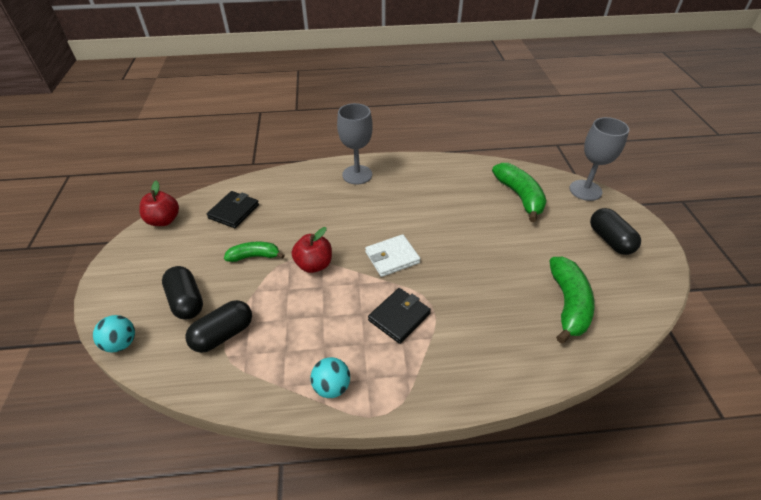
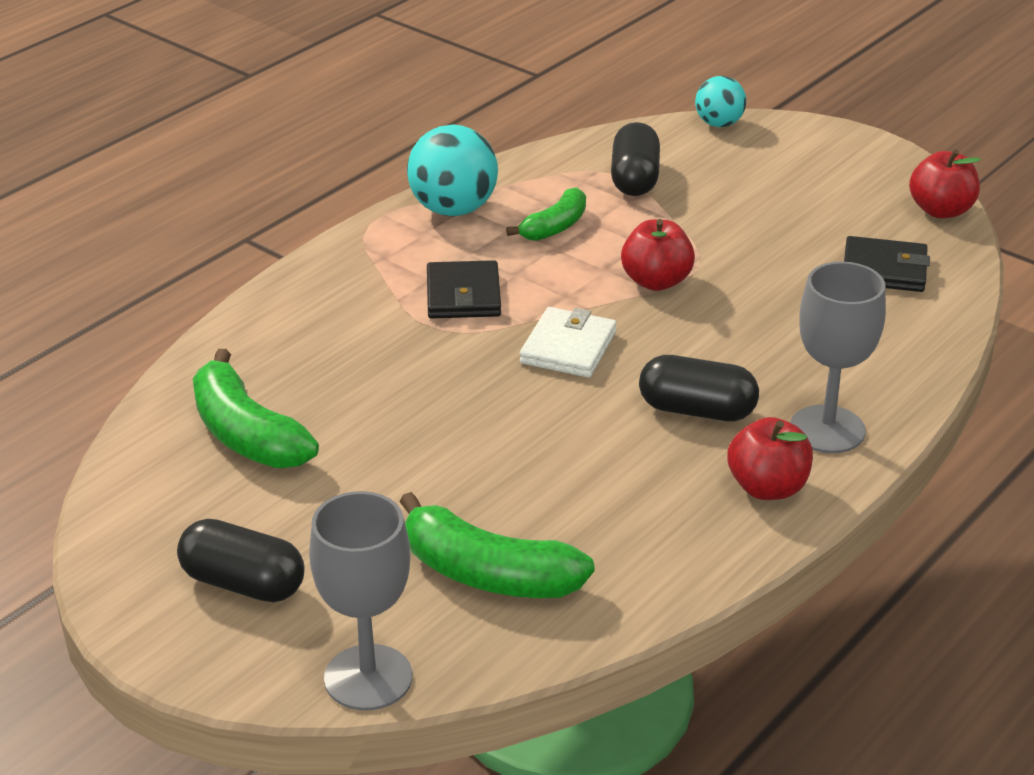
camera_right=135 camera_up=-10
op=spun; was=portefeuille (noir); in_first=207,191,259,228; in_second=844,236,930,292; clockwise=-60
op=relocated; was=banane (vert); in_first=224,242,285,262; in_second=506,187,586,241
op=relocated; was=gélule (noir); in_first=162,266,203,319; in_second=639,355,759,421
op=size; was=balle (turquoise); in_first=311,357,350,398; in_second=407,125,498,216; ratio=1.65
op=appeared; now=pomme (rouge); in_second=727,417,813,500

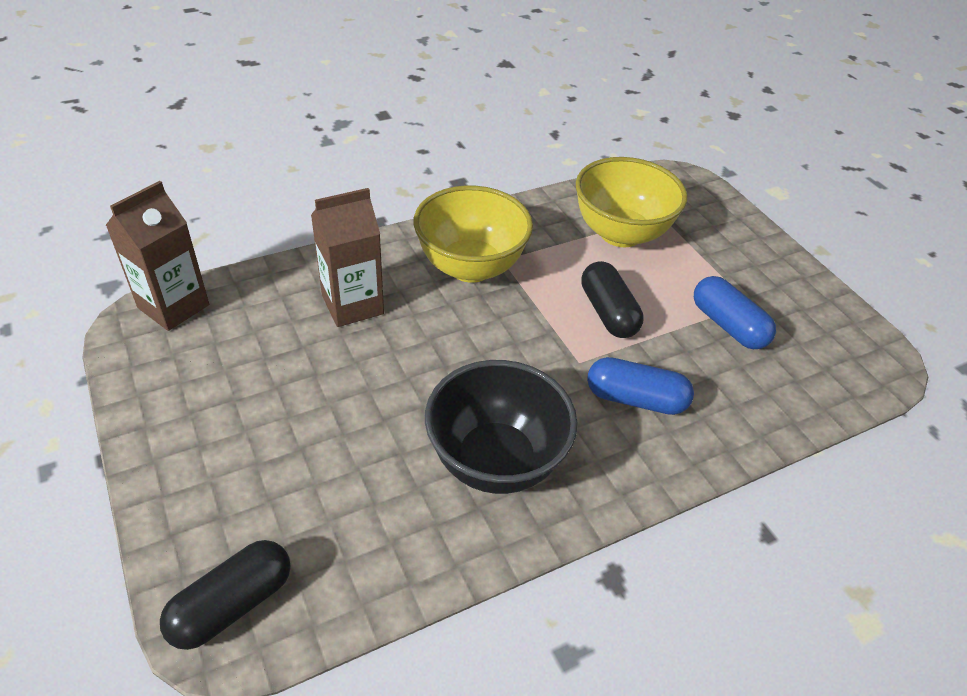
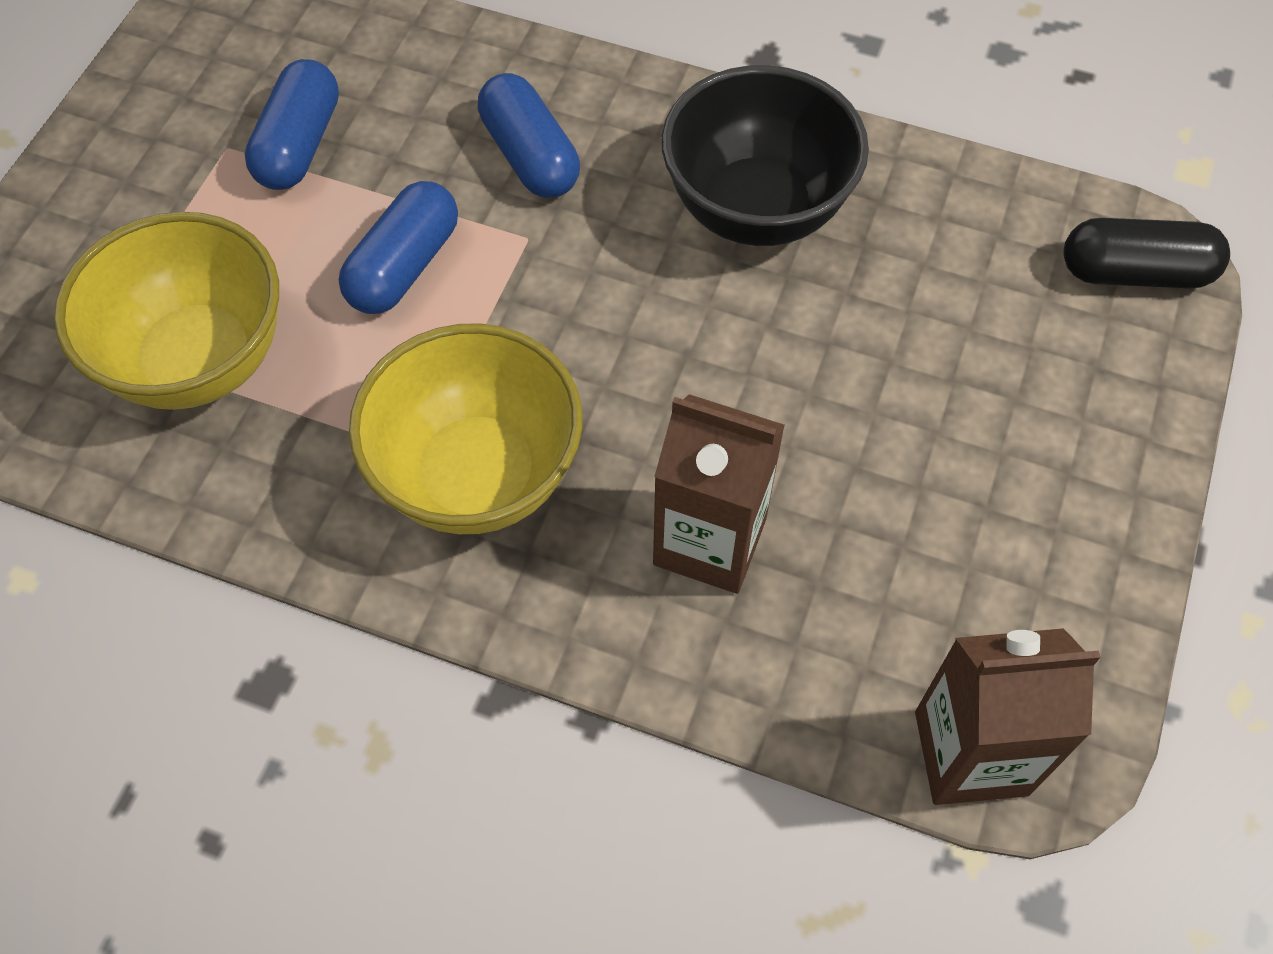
camera_right=-130 camera_up=15
op=colour; was=gélule (noir); now=gélule (bleu); in_first=581,261,644,338; in_second=339,181,458,314

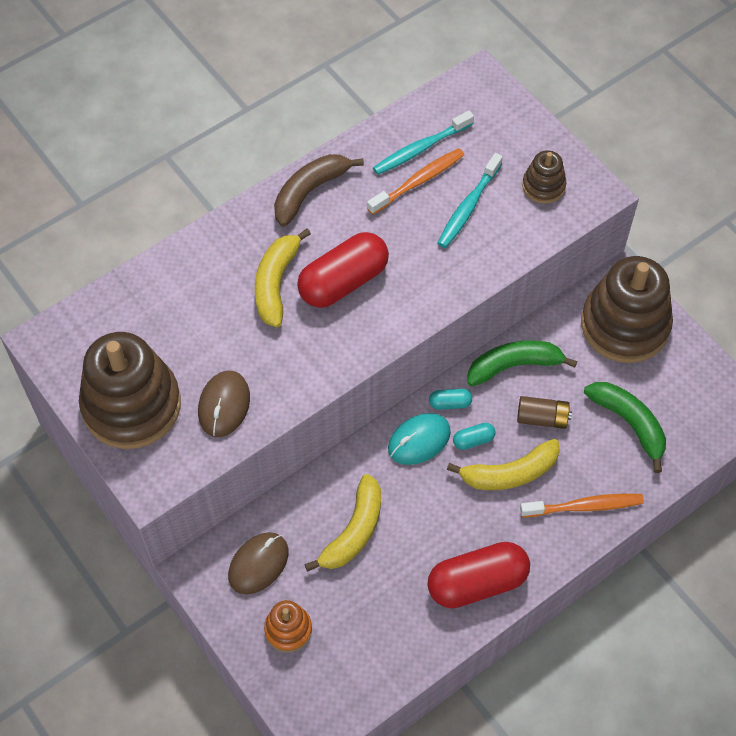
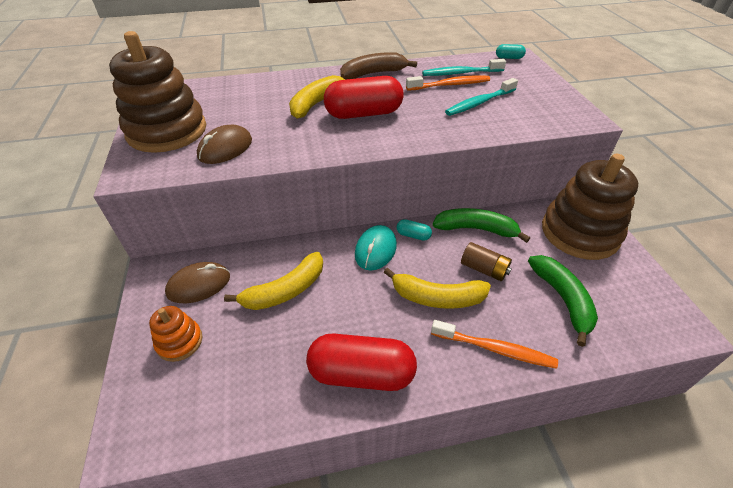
camera_right=25 camera_up=-15
op=missing; was=jouet à empiler (marron); in_first=522,150,566,204
op=spun; was=souris (turquoise); in_first=388,413,451,465; in_second=355,225,397,271; clockwise=-60
op=relocated; was=gélule (turquoise); in_first=453,423,496,450; in_second=496,44,526,59

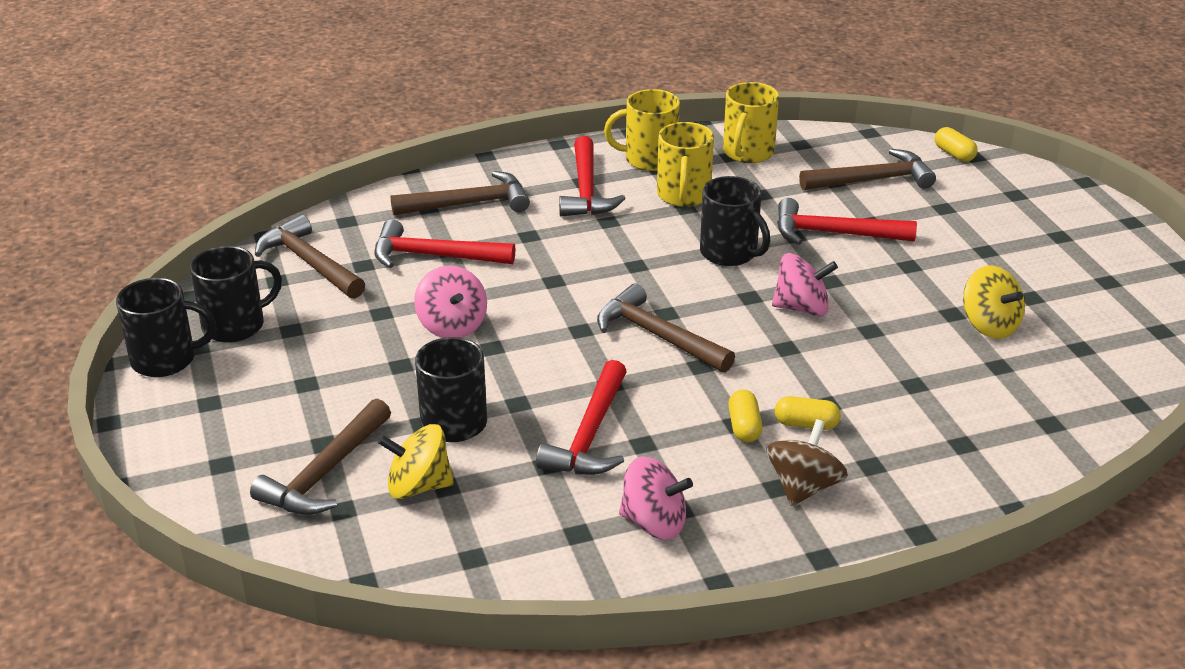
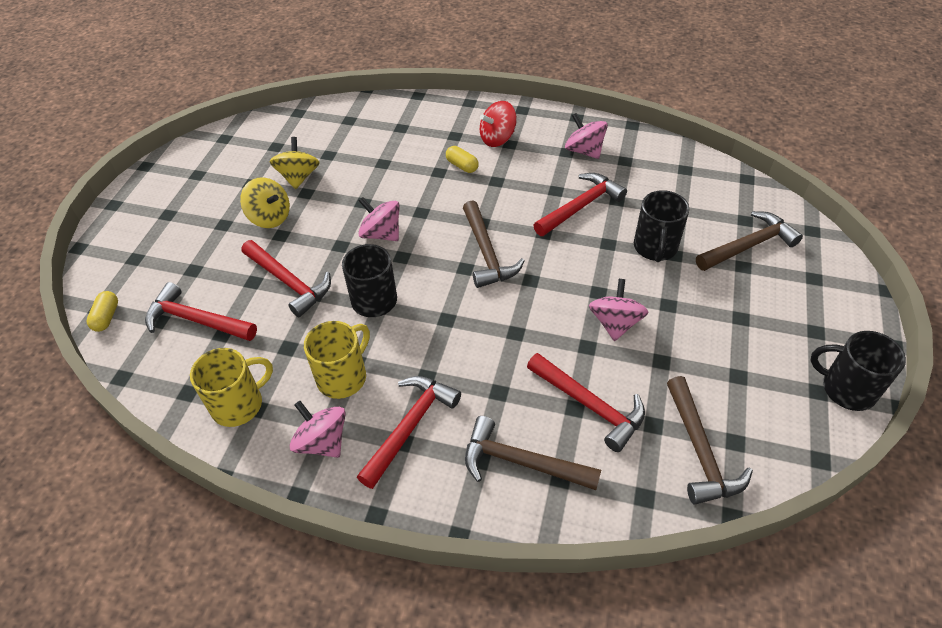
camera_right=-145 camera_up=15
op=exchanged; was=tasse (jaune); now=toupie (rose); in_first=604,89,680,171; in_second=290,401,346,458
op=colour; was=marteau (marron); now=marteau (rouge); in_first=799,149,936,190; in_second=145,282,257,341
op=missing; was=tasse (noir); in_first=190,246,282,343
op=missing; was=gélule (jaune); in_first=728,390,763,442
op=colour; was=toupie (marron); now=toupie (rouge); in_first=766,419,848,506; in_second=480,101,517,147
op=relocated; was=toupie (jaune); in_first=378,424,454,499; in_second=240,177,290,228

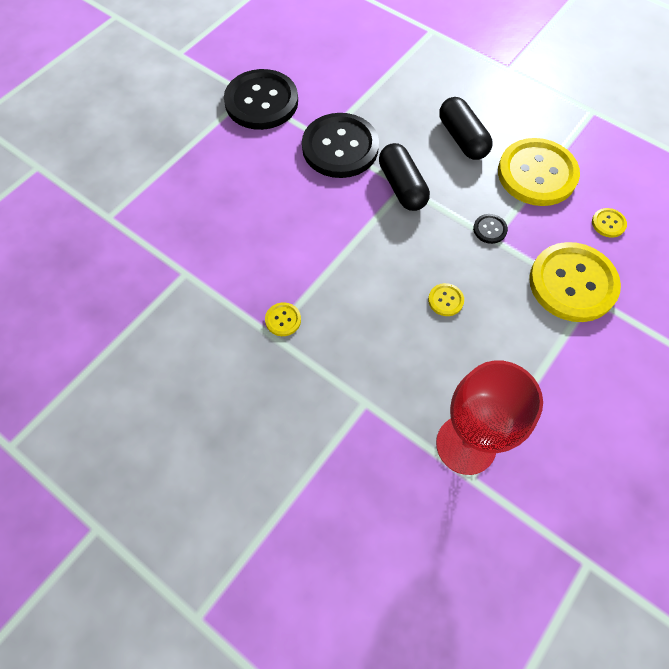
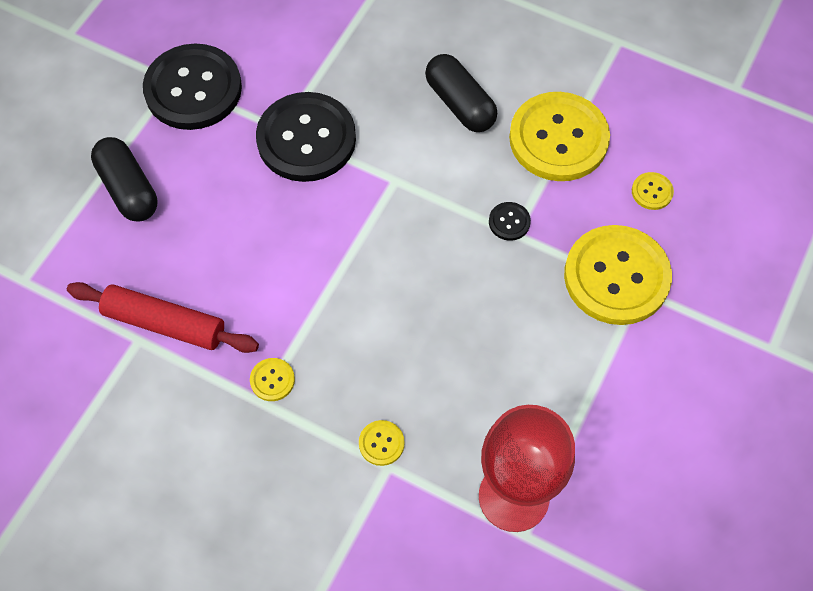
camera_right=-10 camera_up=0
op=relocated; was=gélule (noir); in_first=379,143,430,211; in_second=91,137,157,222
op=relocated; was=bouton (jaune); in_first=428,283,464,316; in_second=359,420,405,466
op=appeared; now=rouleau à pâtisserie (rouge); in_second=67,282,259,353

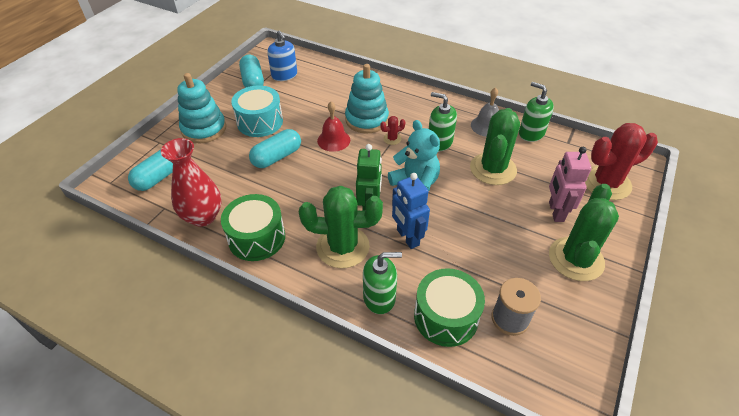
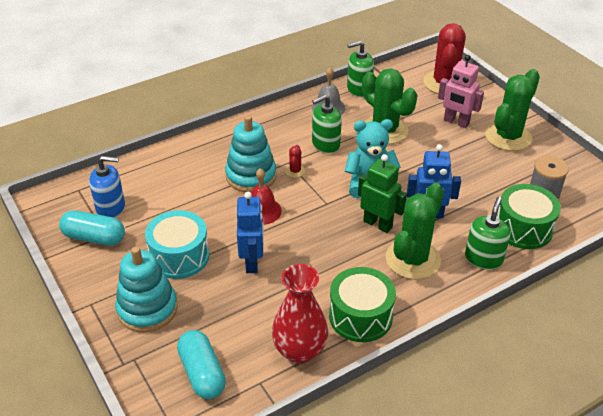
camera_right=-60 camera_up=-5
op=exchanged; was=gélule (turquoise); now=robot (bleu); in_first=249,129,301,168; in_second=237,192,264,273
op=spun; was=cactus (vert); in_first=549,184,619,281; in_second=485,69,540,151; clockwise=75

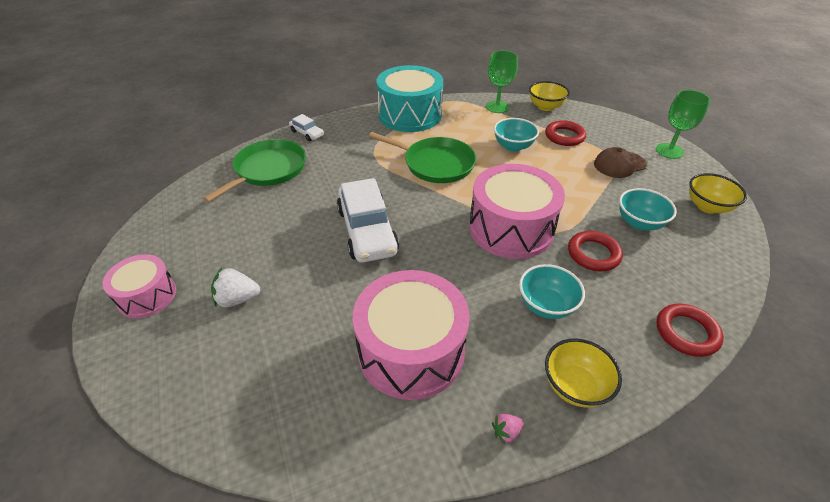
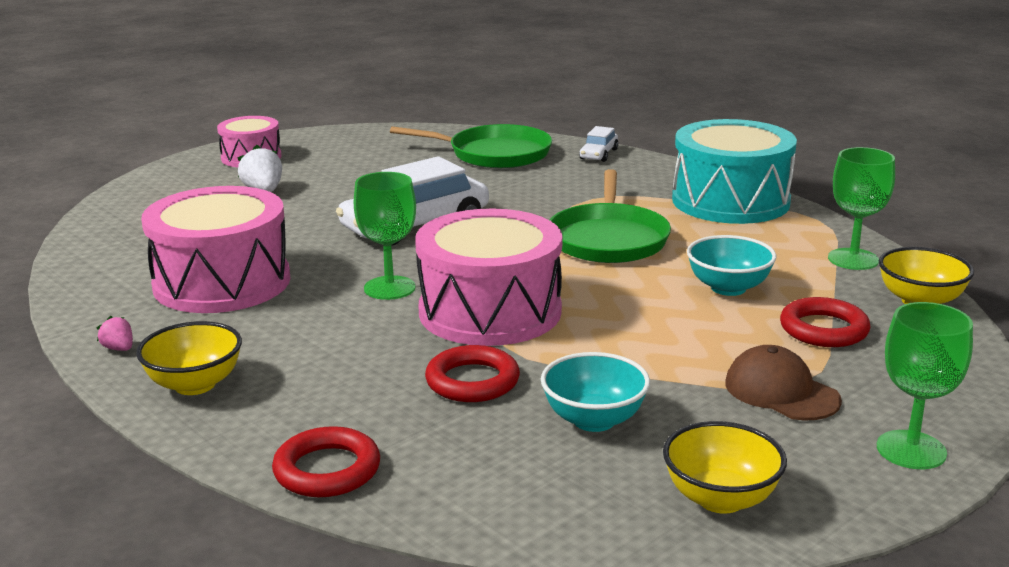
camera_right=70 camera_up=-20
op=missing; was=bol (turquoise); in_first=519,264,585,319
op=appeared; now=verre à pied (vert); in_second=354,172,416,300

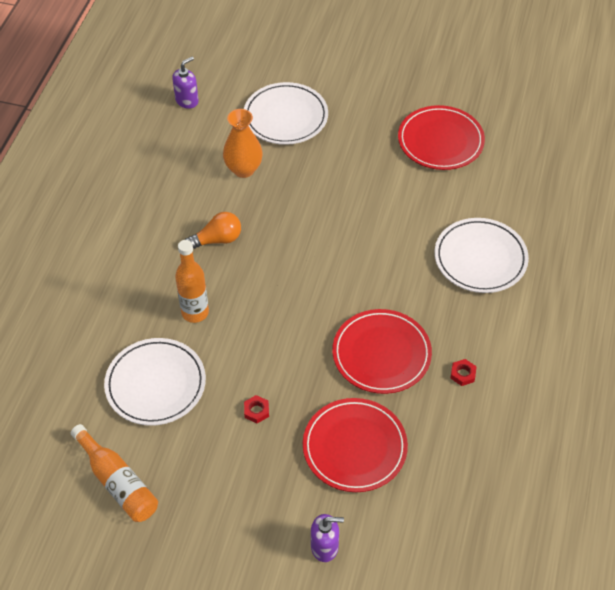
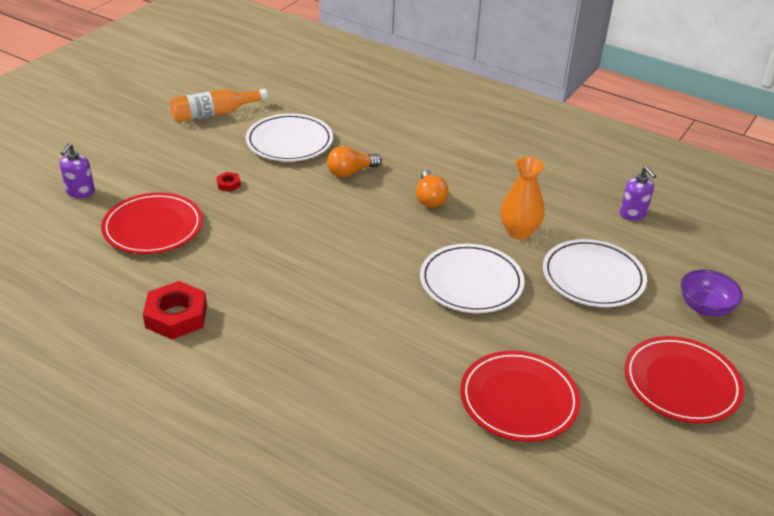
camera_right=105 camera_up=-15
op=relocated; was=assiette (blanc); in_first=434,218,529,293; in_second=420,244,525,313
op=exchanged; was=bouteille (orange); now=ampoule (orange); in_first=175,240,209,323; in_second=327,146,382,177
op=relocated; was=assiette (rouge); in_first=332,309,432,394; in_second=624,336,744,423
op=size; was=écrou (rouge); in_first=451,359,477,386; in_second=143,281,207,339; ratio=2.17
op=appeared; now=bol (violet); in_second=681,270,743,316

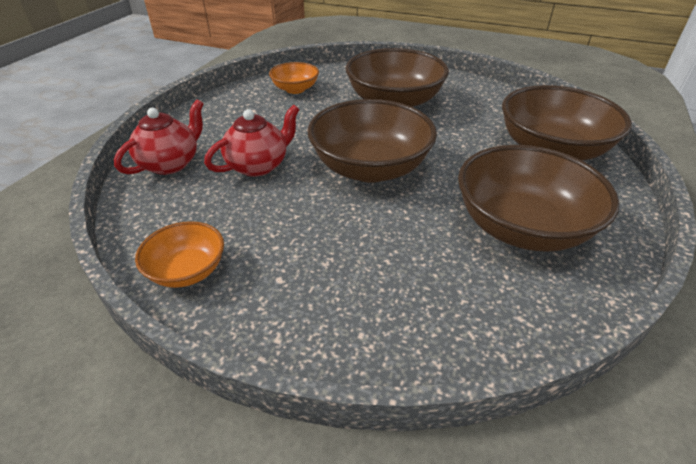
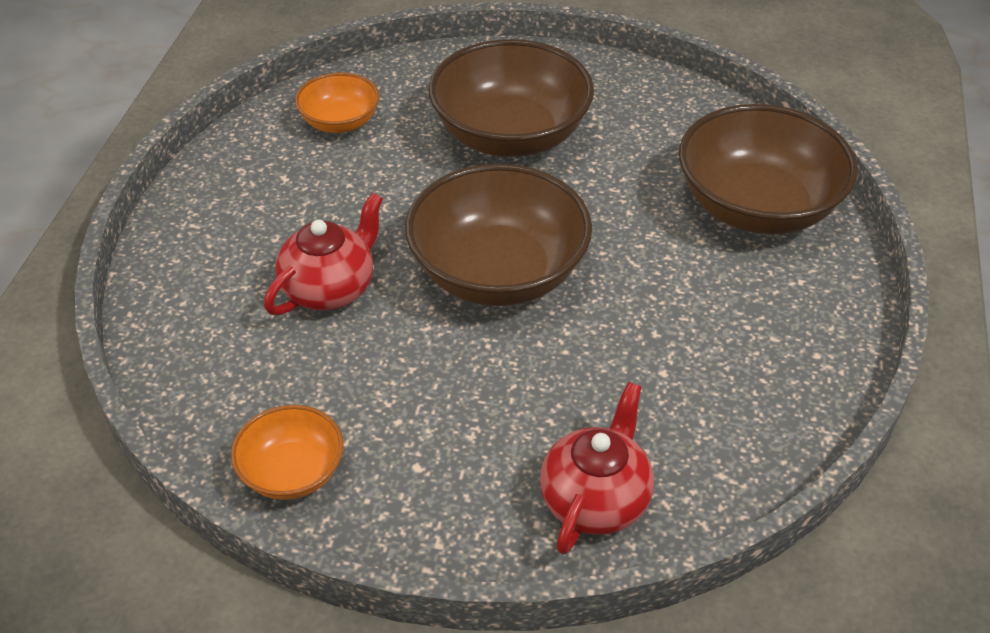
camera_right=-10 camera_up=5
op=relocated; was=théière (rouge); in_first=114,100,203,175; in_second=540,382,654,555
op=missing; was=bol (marron); in_first=458,145,619,252

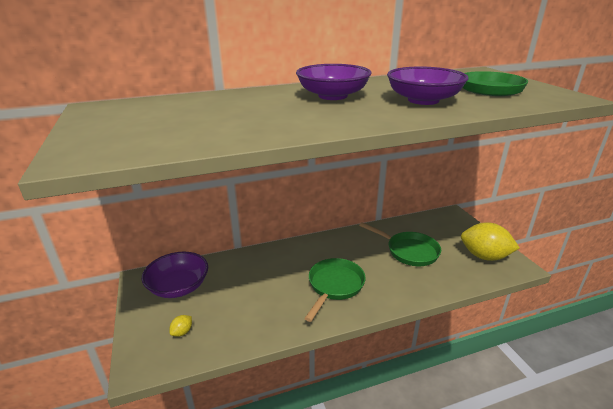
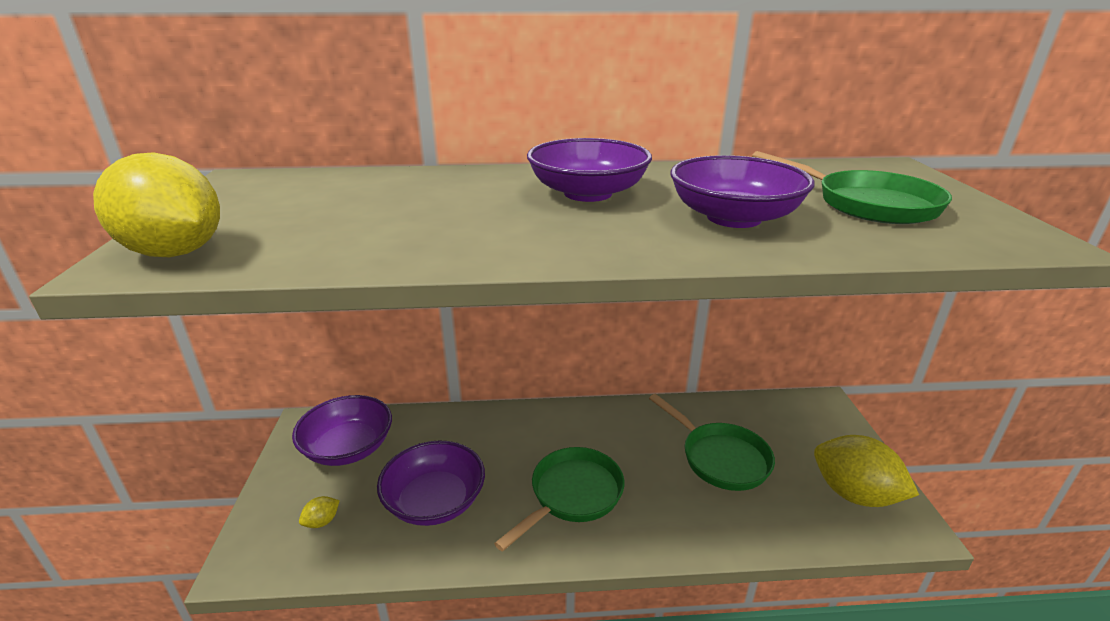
camera_right=15 camera_up=0
op=appeared; now=citron (jaune); in_second=93,153,220,257
op=appeared; now=bol (violet); in_second=377,440,485,526

